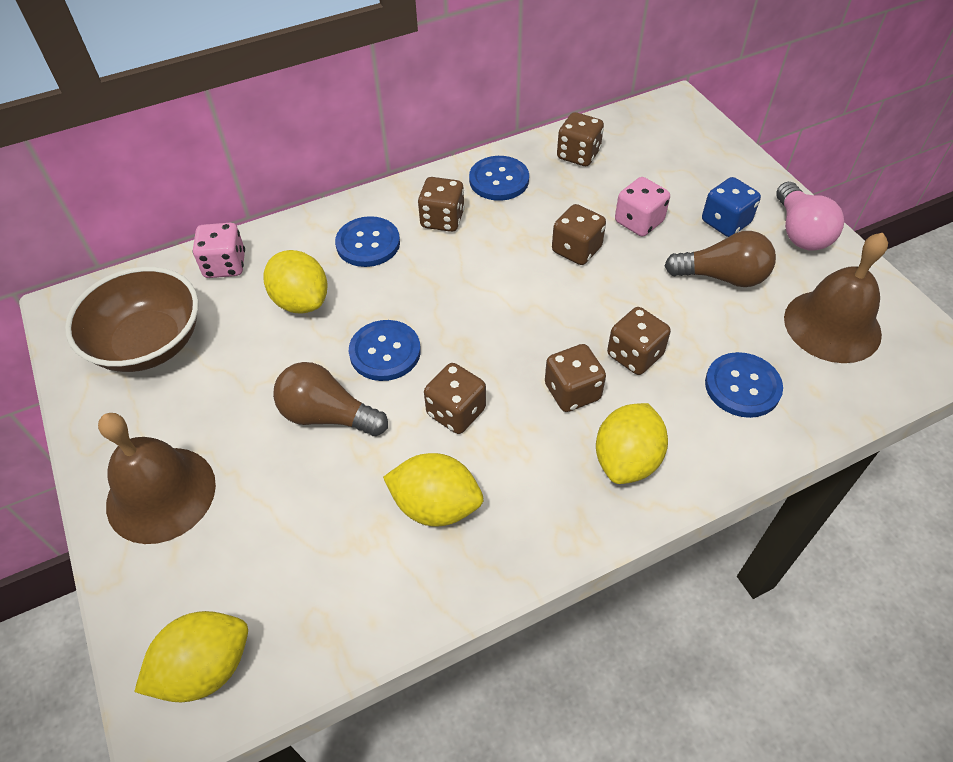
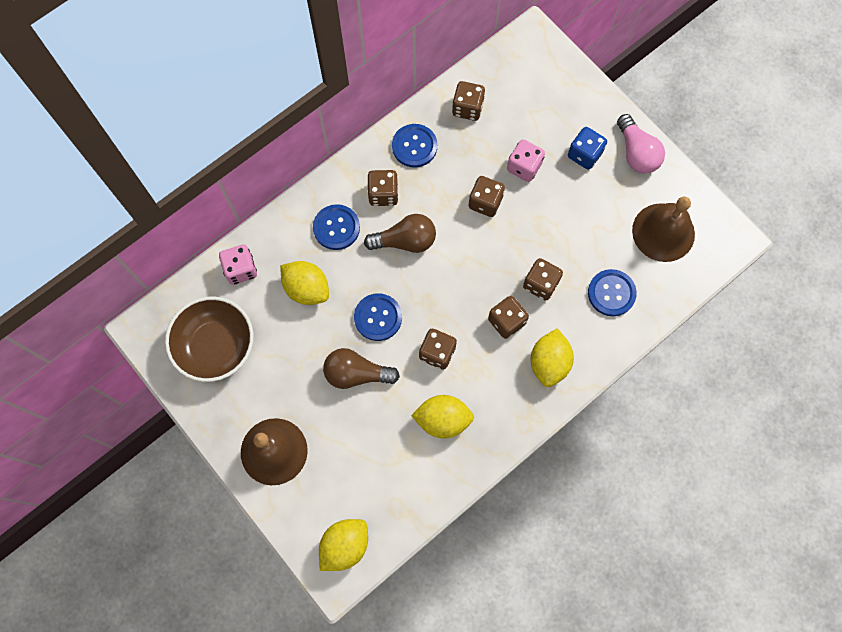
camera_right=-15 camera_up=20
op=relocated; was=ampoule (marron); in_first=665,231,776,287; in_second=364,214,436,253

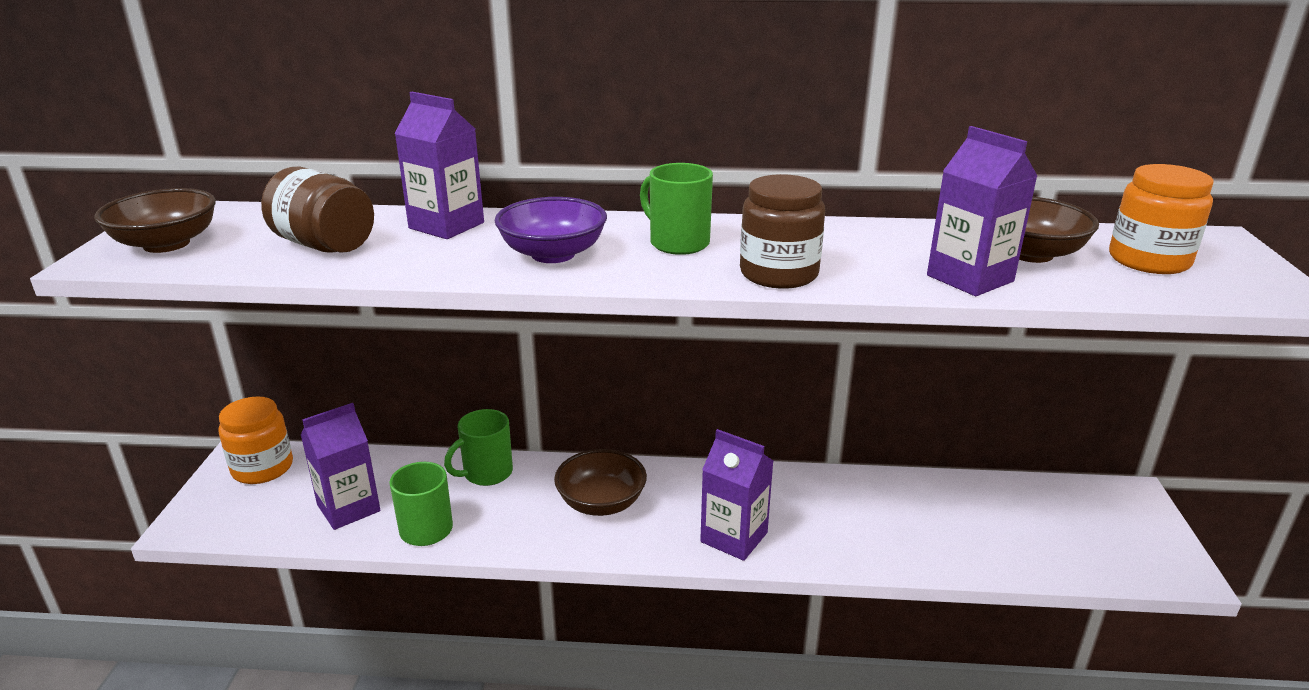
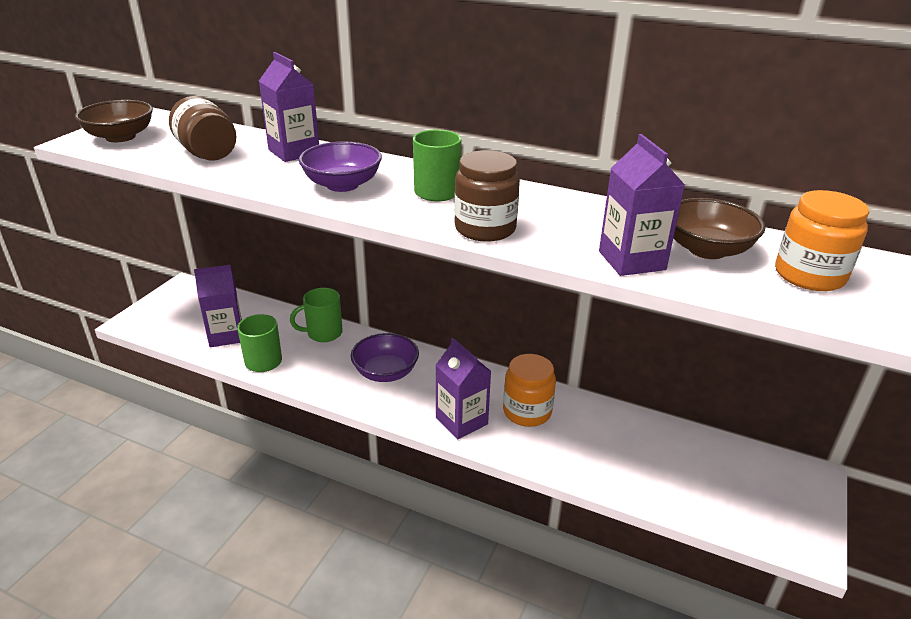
camera_right=20 camera_up=5
op=relocated; was=bocal (orange); in_first=219,396,293,484; in_second=503,354,556,427
op=colour; was=bol (marron); now=bol (violet); in_first=554,449,647,516; in_second=351,333,419,382

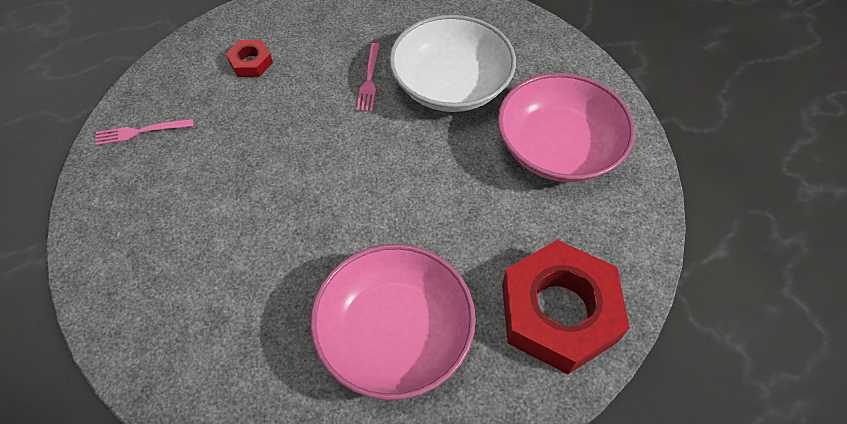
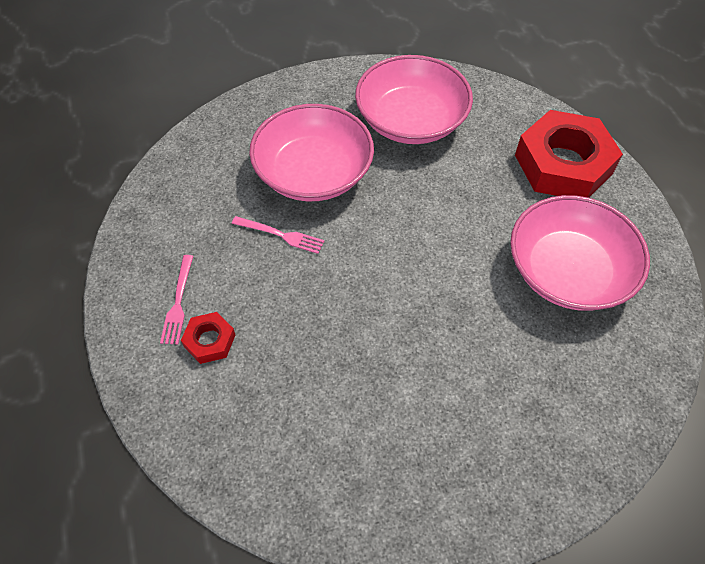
camera_right=-75 camera_up=0
op=colour; was=bol (blanc); now=bol (rose); in_first=389,15,516,112; in_second=249,104,374,201
op=relocated; was=fourchette (rose); in_first=95,119,194,146; in_second=160,255,193,345

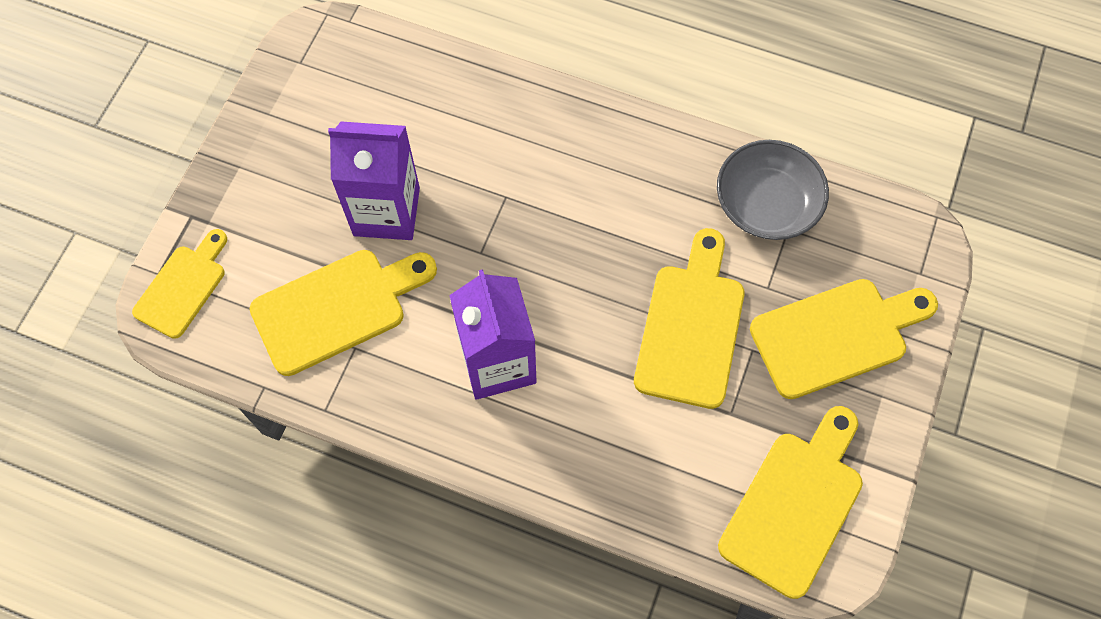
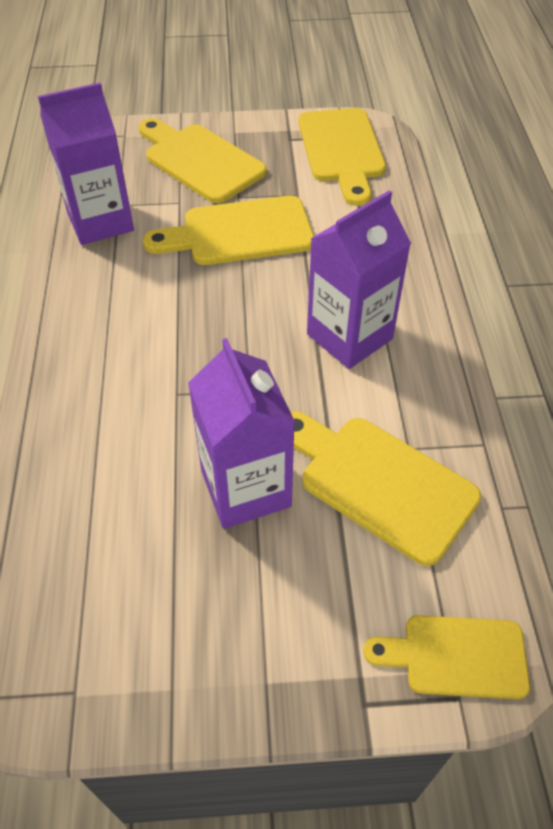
camera_right=-115 camera_up=-15
op=exchanged; was=bol (gris); now=brique de lait (violet); in_first=717,140,829,240; in_second=38,83,134,245
op=spun; was=planche à découper (jaune); in_first=718,406,863,599; in_second=299,108,386,206; clockwise=-105

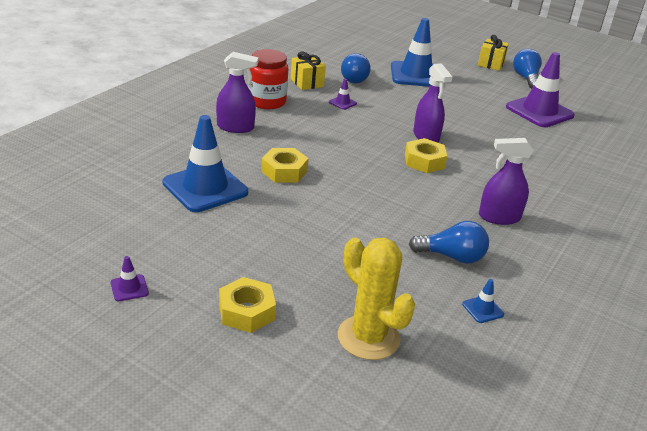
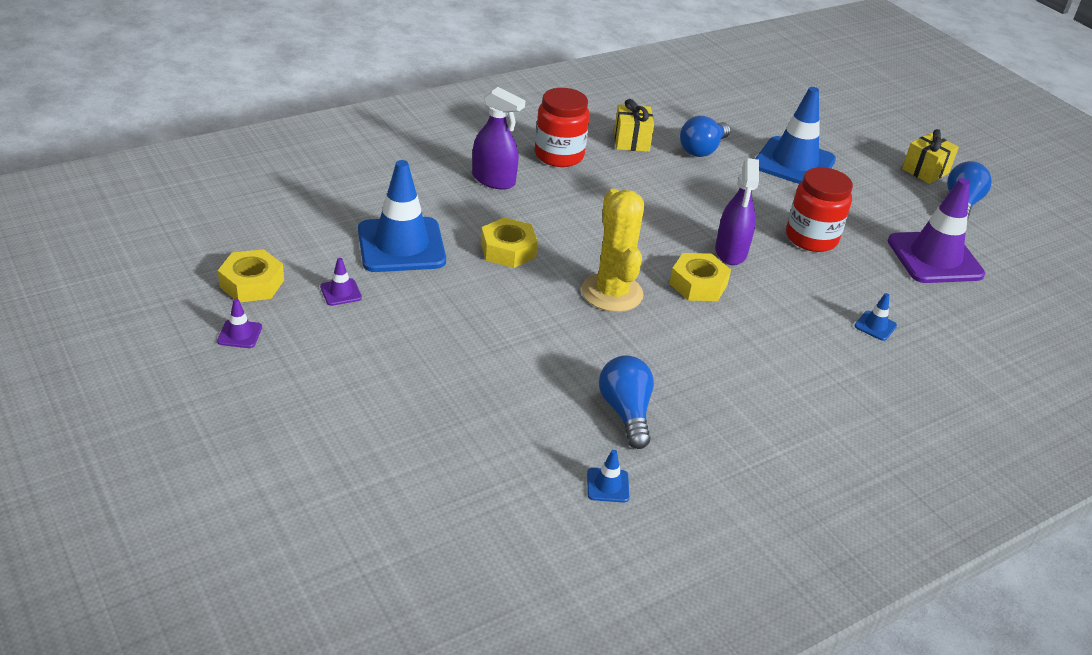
camera_right=25 camera_up=5
op=relocated; was=cône de chantier (violet); in_first=329,79,357,110; in_second=320,258,362,306
op=missing; was=vaporisateur (violet); in_first=479,138,534,225
op=spun; was=ampoule (bleu); in_first=409,221,489,264; in_second=599,355,654,449; clockwise=-135
op=relocated; was=cactus (jaune); in_first=338,237,415,360; in_second=581,189,644,312
op=relocated; was=écrou (jaune); in_first=219,277,276,333; in_second=218,249,284,302
op=appeared; now=bocal (rouge); in_second=786,167,853,252
op=appeared; now=cône de chantier (bleu); in_second=854,293,897,341

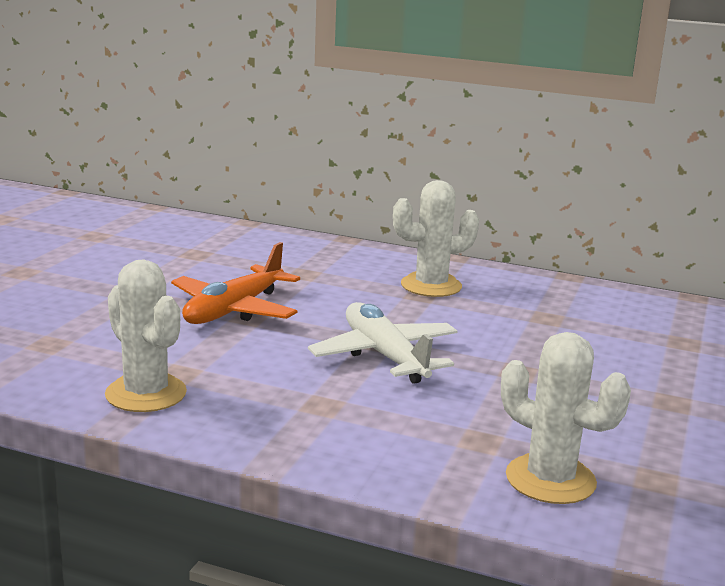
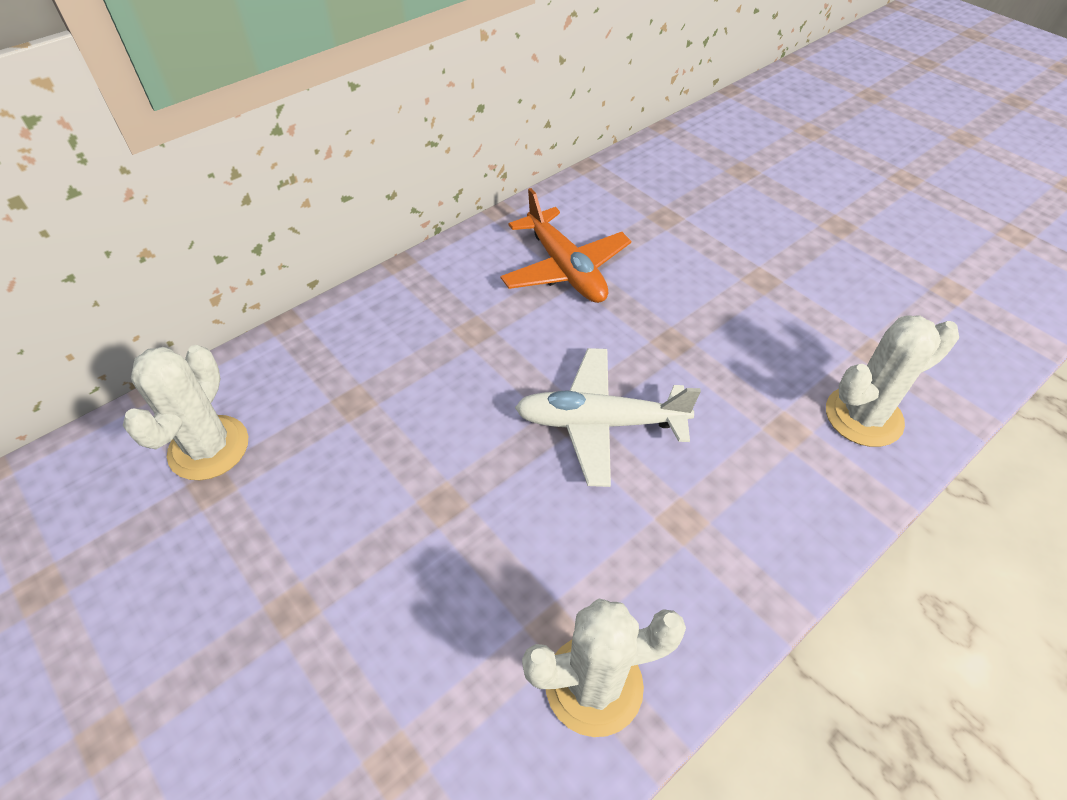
camera_right=-60 camera_up=30
op=relocated; was=cactus (blanc); in_first=393,180,479,297; in_second=123,345,248,480
op=relocated; was=avion (orange); in_first=171,242,300,324; in_second=500,188,631,303

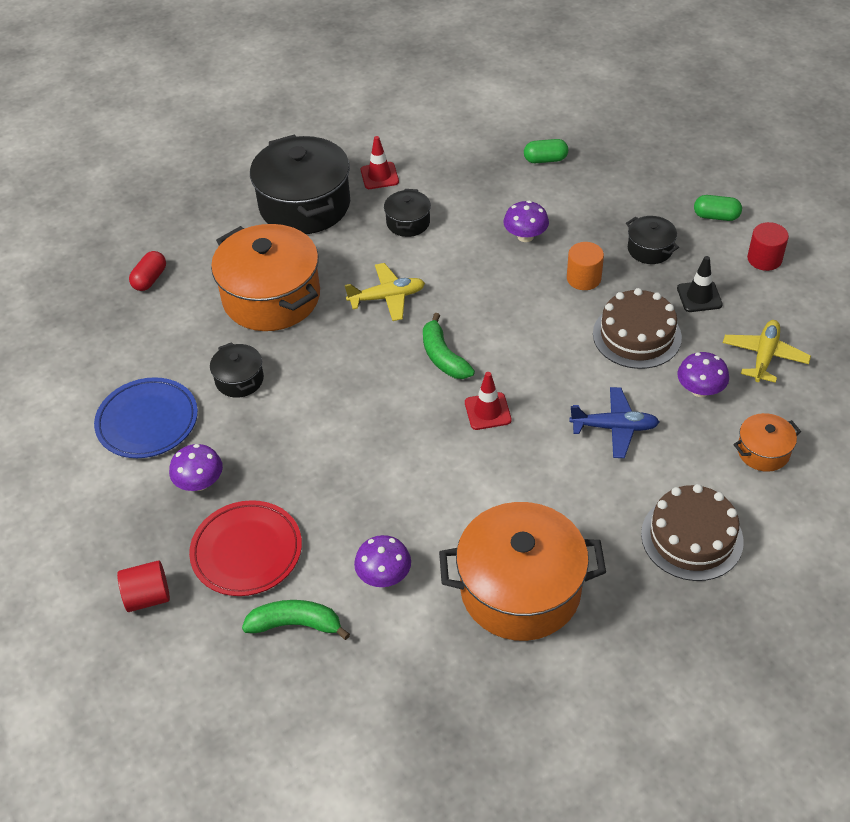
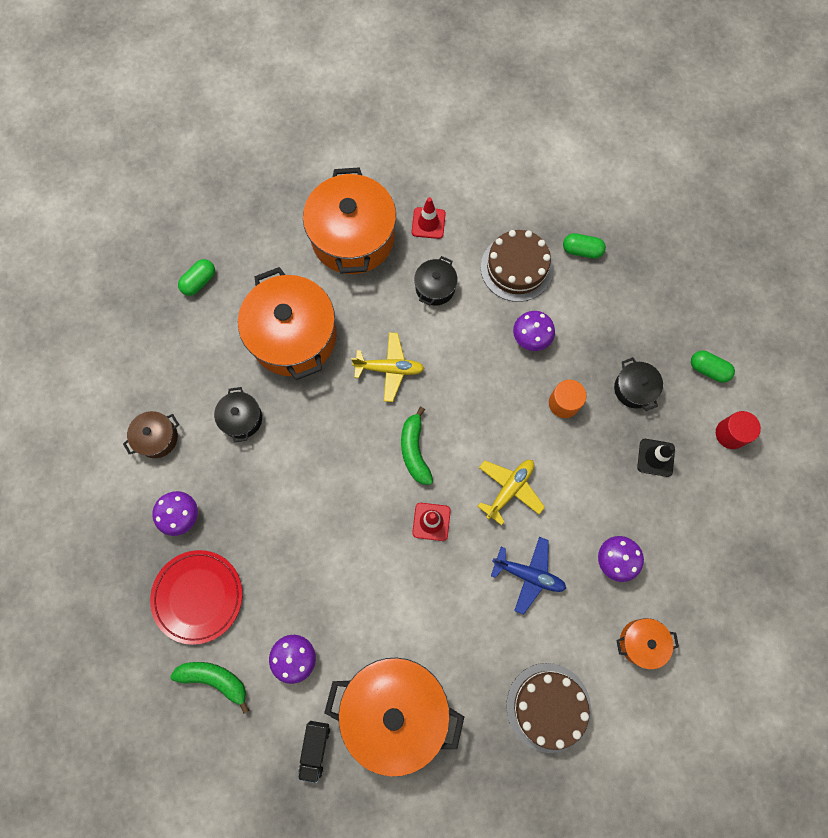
camera_right=15 camera_up=25
op=colour; was=marmite (noir); now=marmite (orange); in_first=250,134,350,234; in_second=303,167,396,274
op=colour; was=gélule (rouge); now=gélule (vert); in_first=129,251,166,291; in_second=178,259,215,296
op=relocated; was=gâteau (marron); in_first=593,288,682,369; in_second=481,230,553,302
op=relocated; was=avion (jaune); in_first=723,320,811,383; in_second=477,460,545,526
op=exchanged; was=assiette (bleu); now=marmite (marron); in_first=94,377,198,458; in_second=123,411,179,458
op=missing; was=cylindre (rouge); in_first=117,560,170,612
op=appeared; now=camion (noir); in_second=298,721,330,783

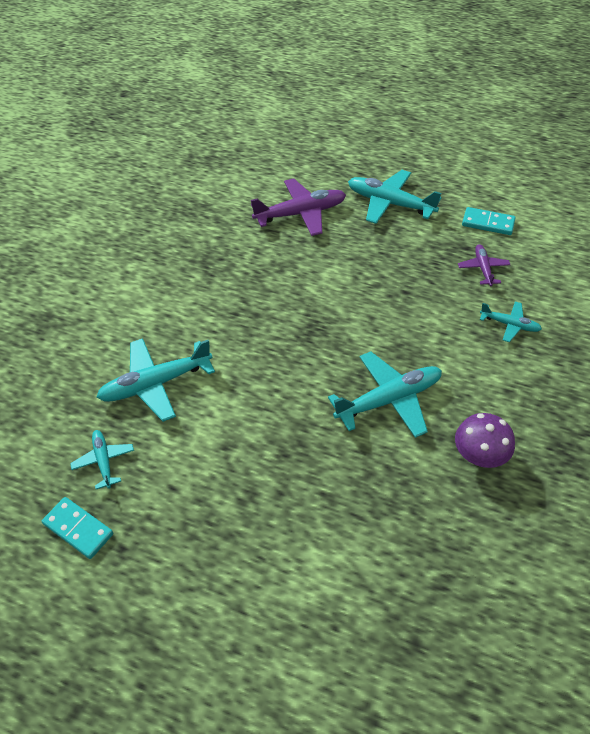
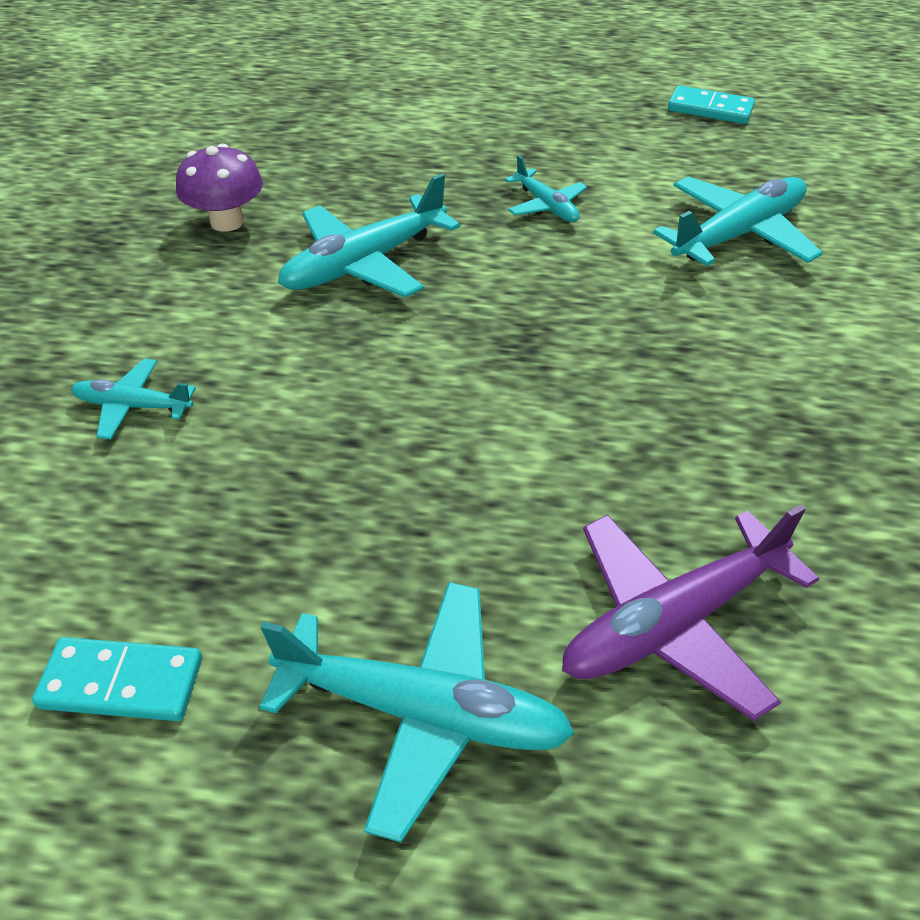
camera_right=165 camera_up=-5
op=missing; was=avion (violet); in_first=458,244,510,286
op=relocated; was=avion (turquoise); in_first=70,430,134,489; in_second=505,155,587,222

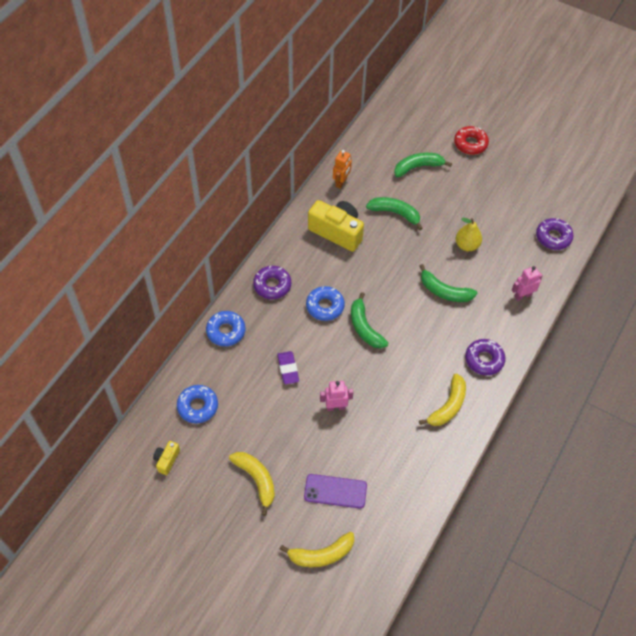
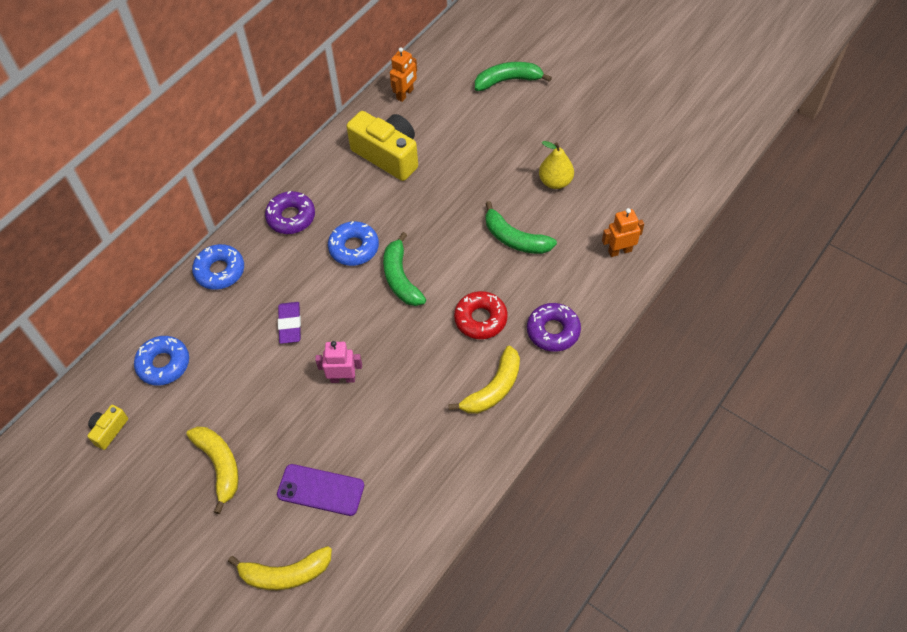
camera_right=10 camera_up=0
op=relocated; was=beignet (rouge); in_first=454,126,489,155; in_second=454,291,508,339
op=missing; was=banane (vert); in_first=366,197,423,230
op=missing; was=beignet (violet); in_first=536,218,574,250
op=colour; was=robot (rose); now=robot (orange); in_first=512,266,543,301; in_second=602,208,644,257

